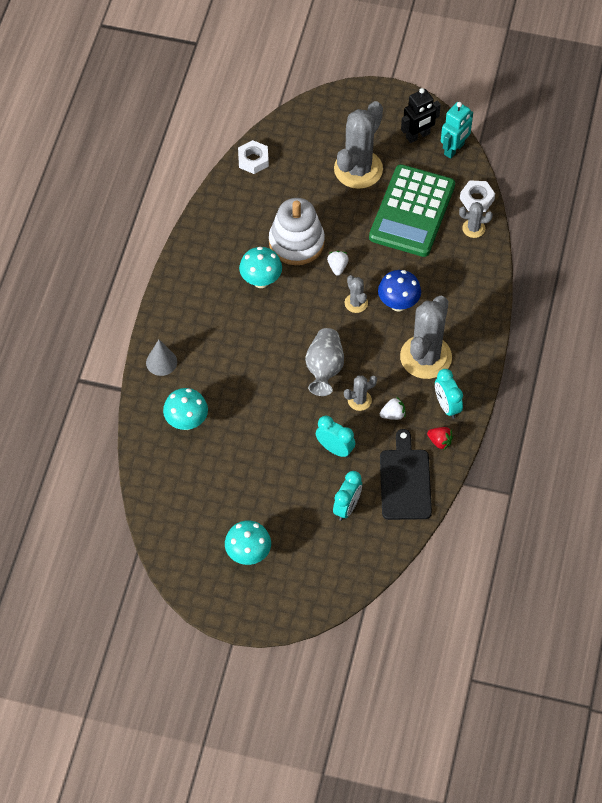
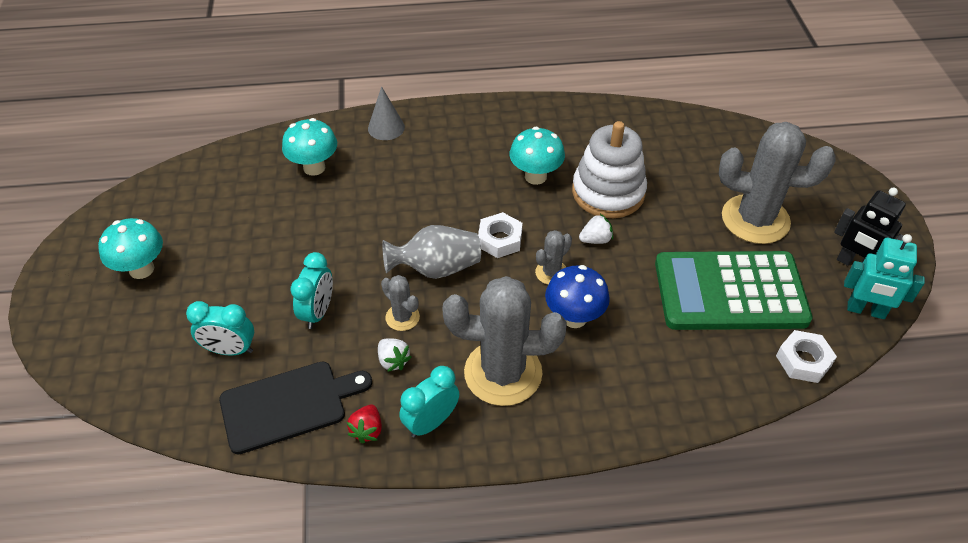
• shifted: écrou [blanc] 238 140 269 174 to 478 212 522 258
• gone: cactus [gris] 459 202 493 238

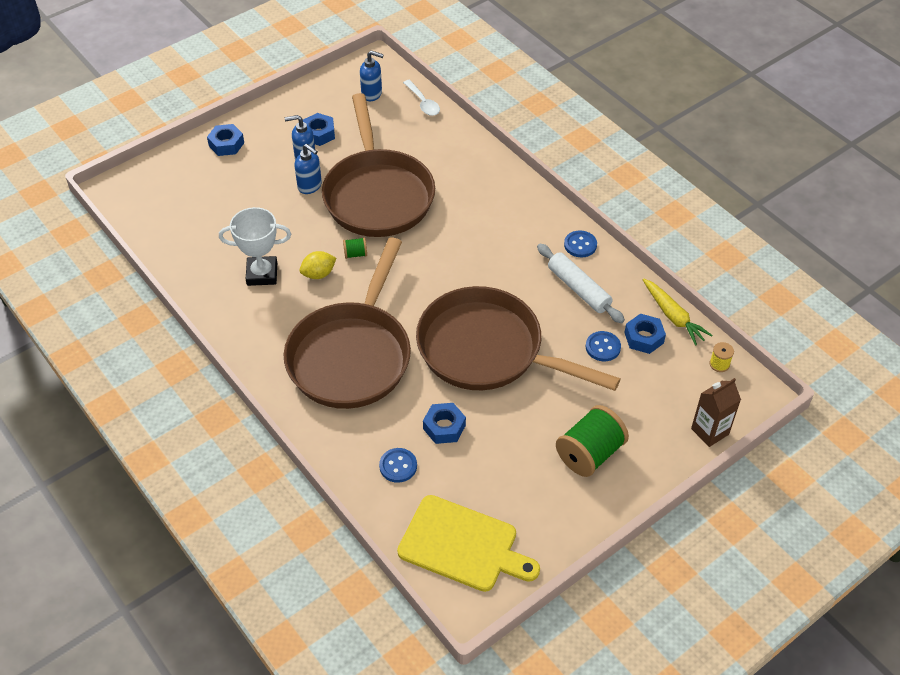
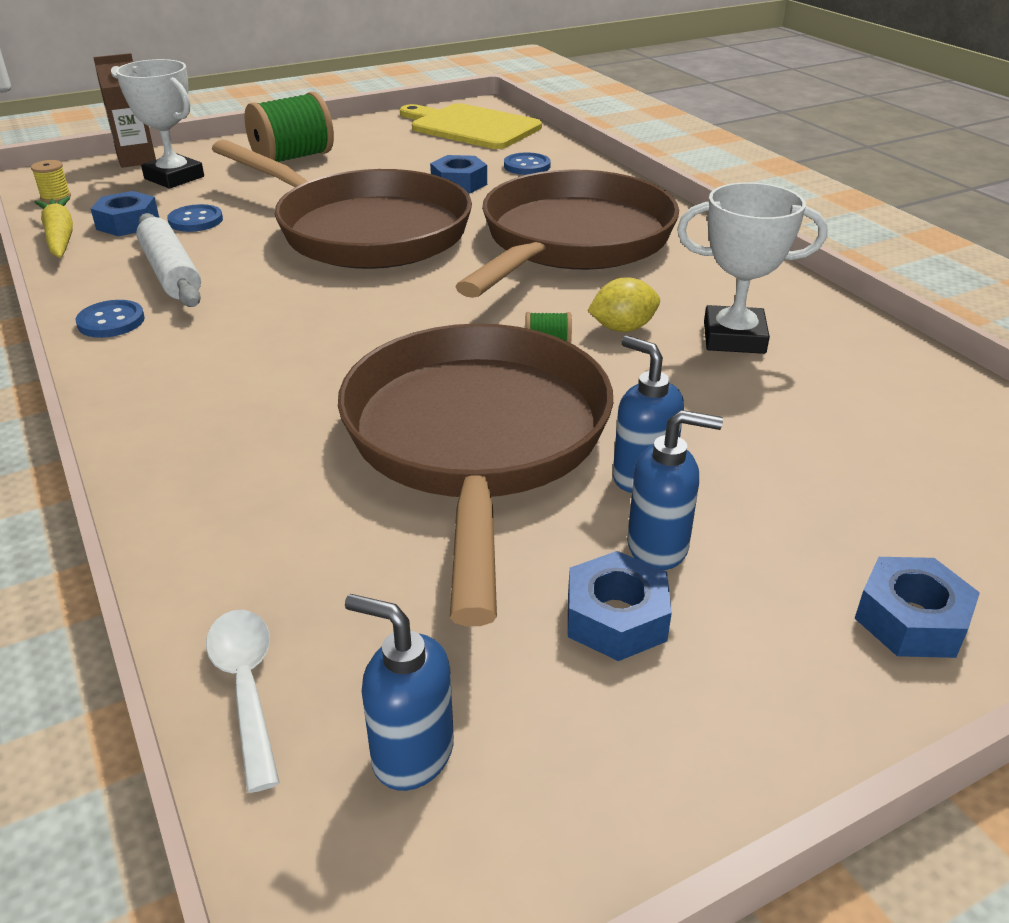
• new: trophée [blanc] 116 59 204 188

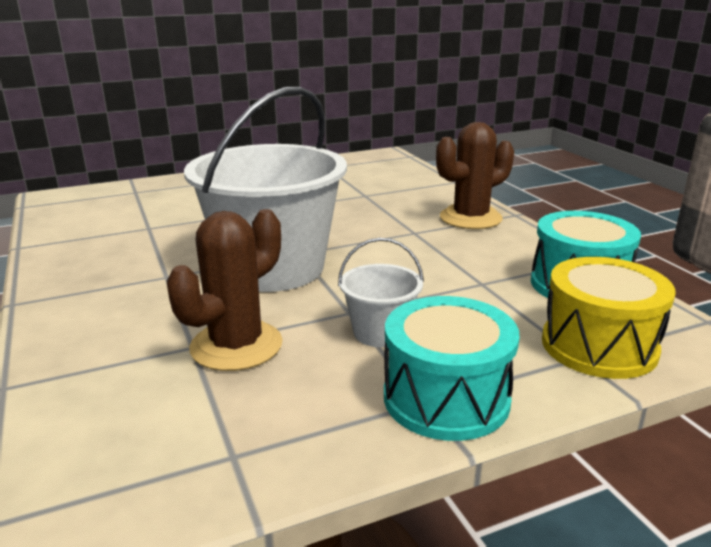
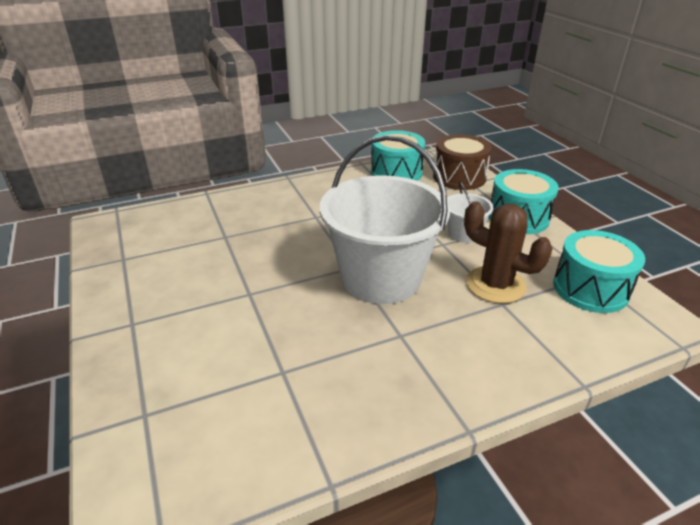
• gone: cactus [marron] 436 122 514 229
• repainted: tambour [jaune] 542 257 676 379 to tambour [marron] 433 134 492 190
• new: tambour [turquoise] 553 230 645 313

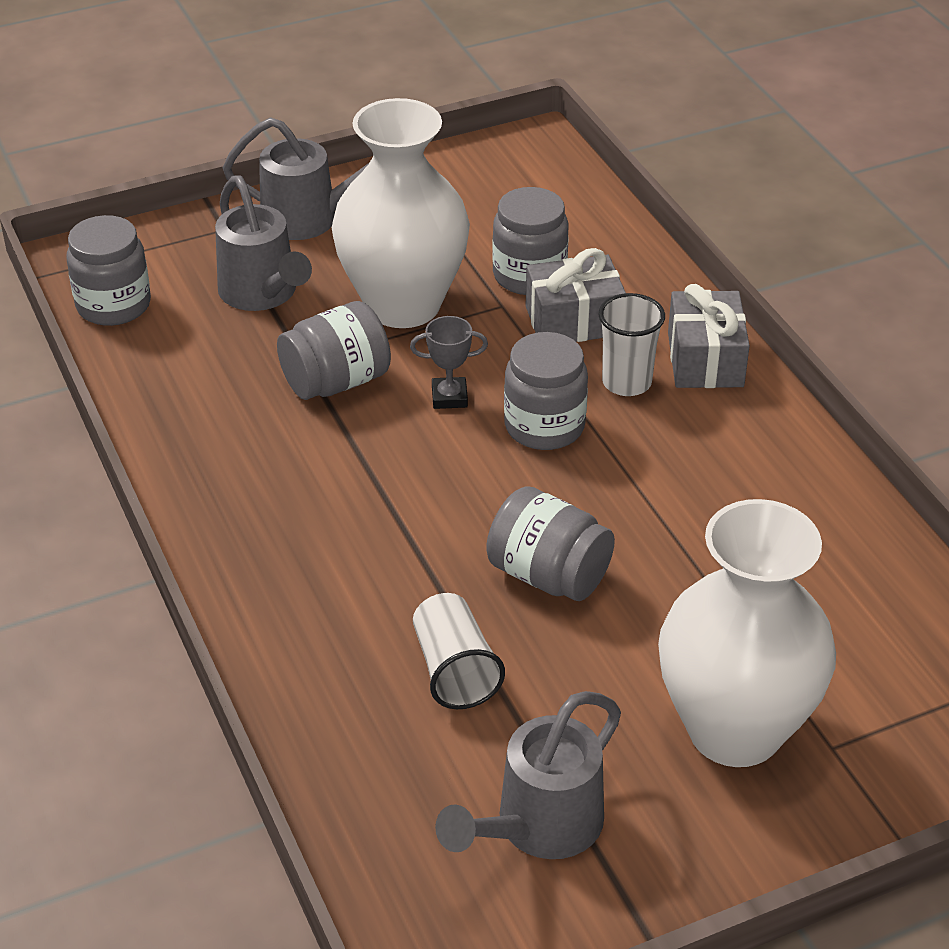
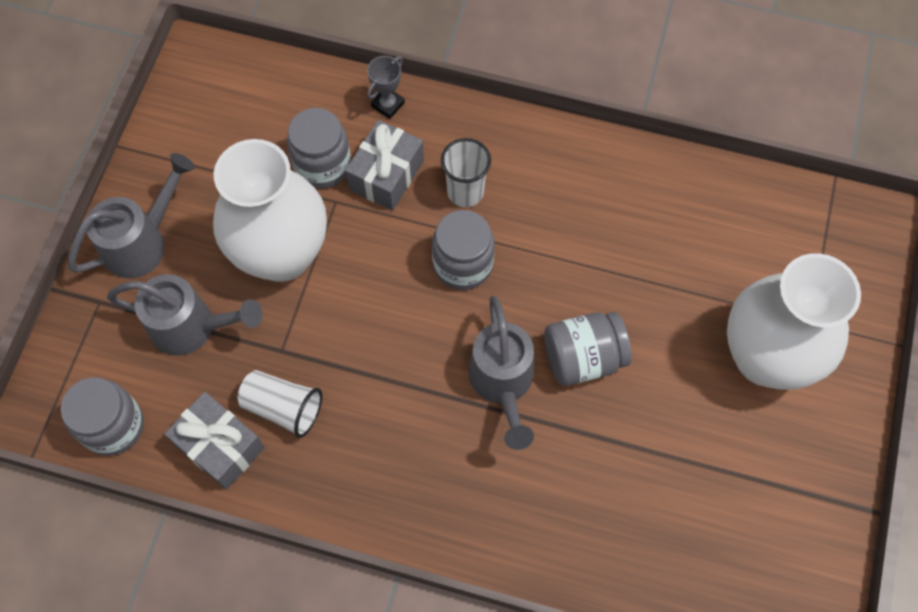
• shifted: cadeau [gris] 668 284 750 388 to 165 392 265 490
• gone: bocal [gris] 277 301 391 400
• shifted: trophée [gris] 410 316 488 409 to 367 56 405 119
• shifted: gobelet [blanc] 413 593 505 709 to 238 370 322 438
• shifted: arrosoir [gris] 435 691 621 859 to 468 296 534 450

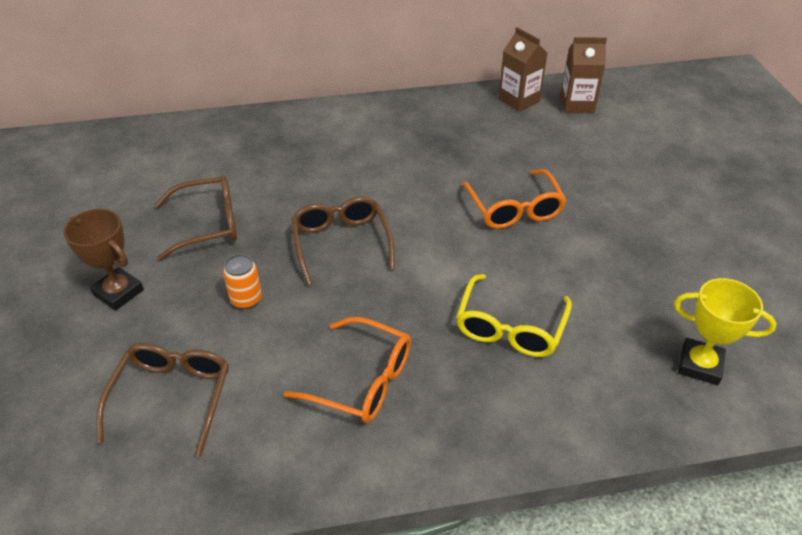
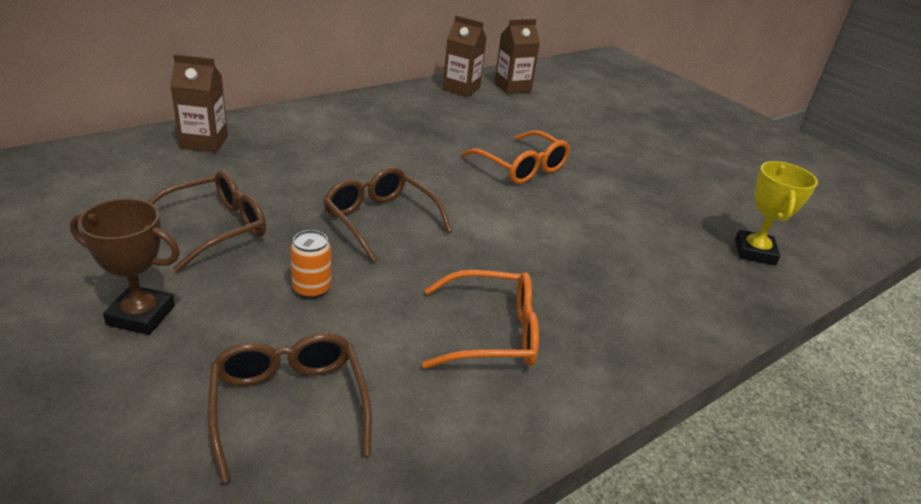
• gone: lunettes [jaune] 456 274 572 357
• rotated: trophée [jaune] 674 278 777 385 = 735 161 818 265 75 degrees counterclockwise
• new: brique de lait [marron] 170 54 228 152

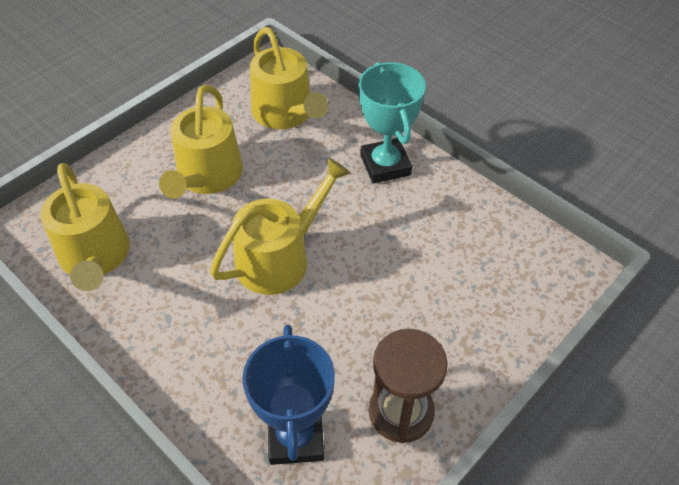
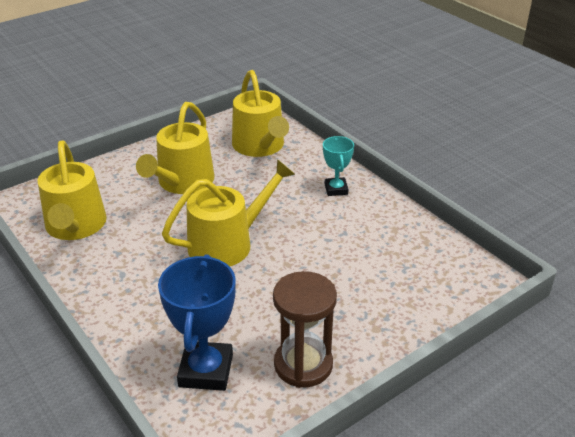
• scaled: trophée [turquoise] 358 62 426 184 = 323 136 354 196 x0.58

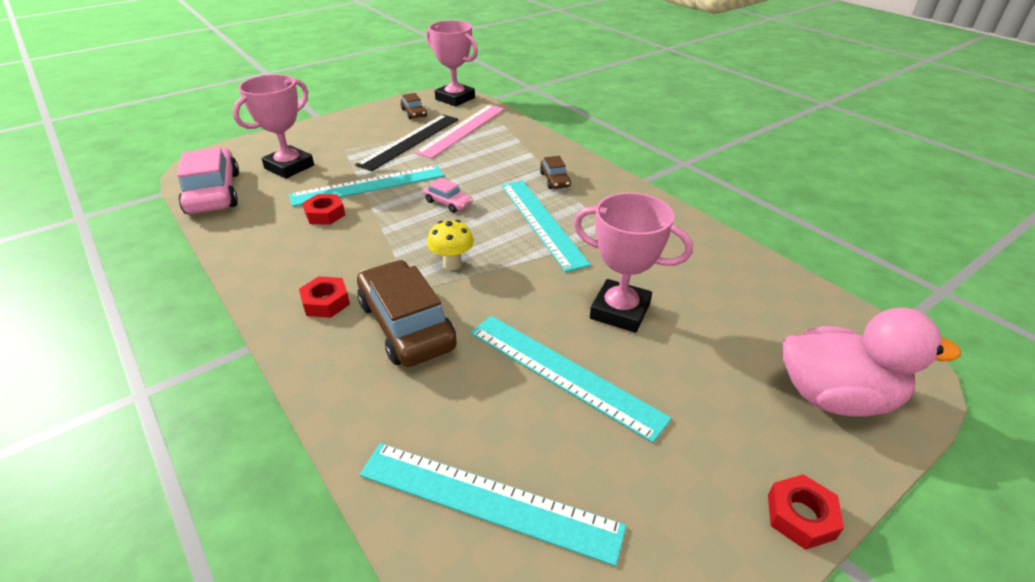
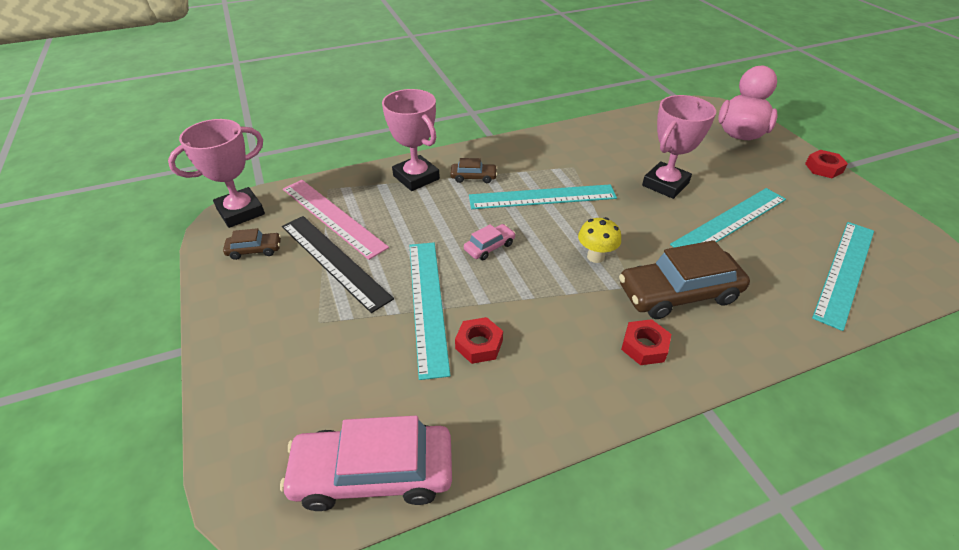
• shifted: trophée [rose] 233 74 314 179 to 382 89 440 191

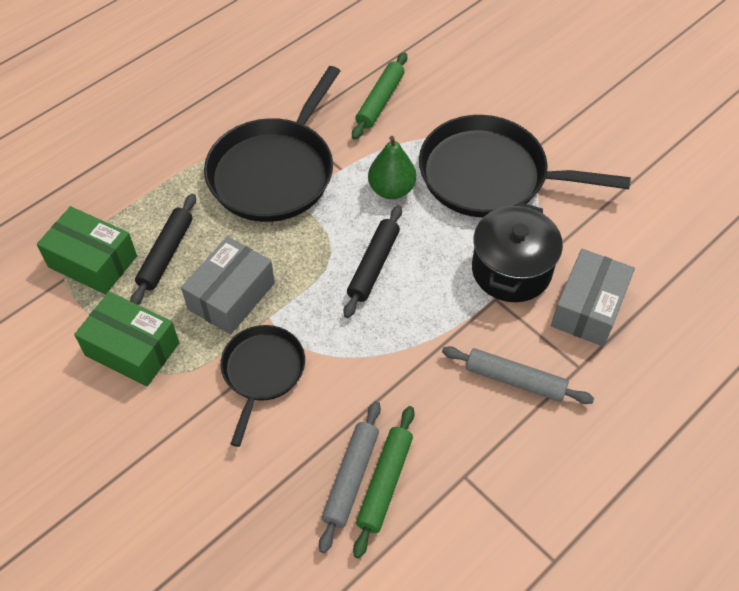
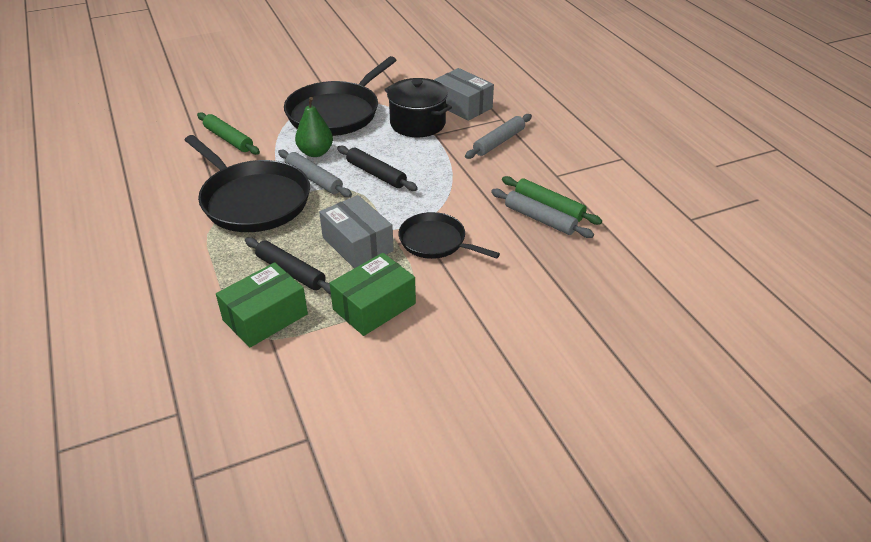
• new: rouleau à pâtisserie [gris] 278 150 352 198

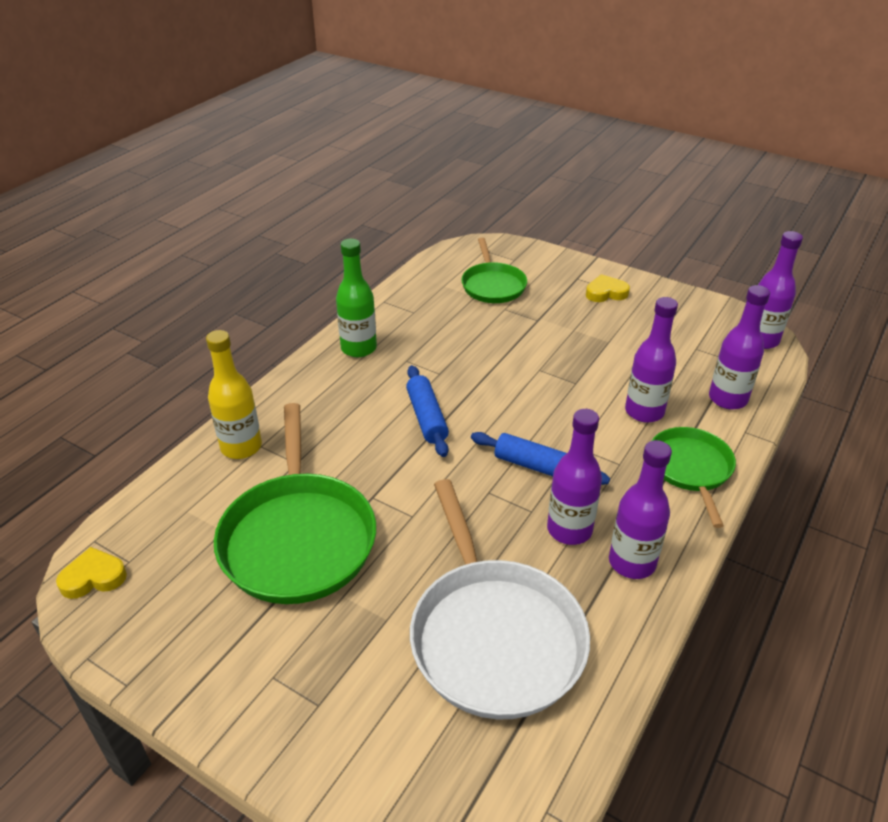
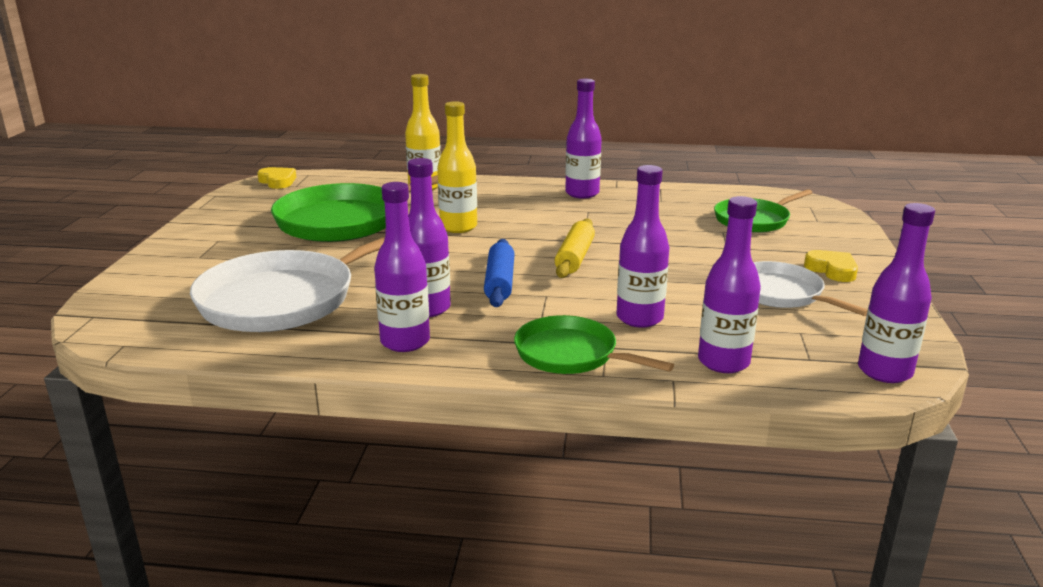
• repainted: bouteille [vert] 336 239 377 357 to bouteille [violet] 565 79 602 199
• gone: rouleau à pâtisserie [bleu] 406 365 449 457
• rotated: poêle [vert] 652 427 736 528 = 514 315 674 374 120 degrees counterclockwise
• new: bouteille [jaune] 437 101 477 233
• new: rouleau à pâtisserie [jaune] 554 218 595 278
• new: poêle [blanc] 753 261 868 316

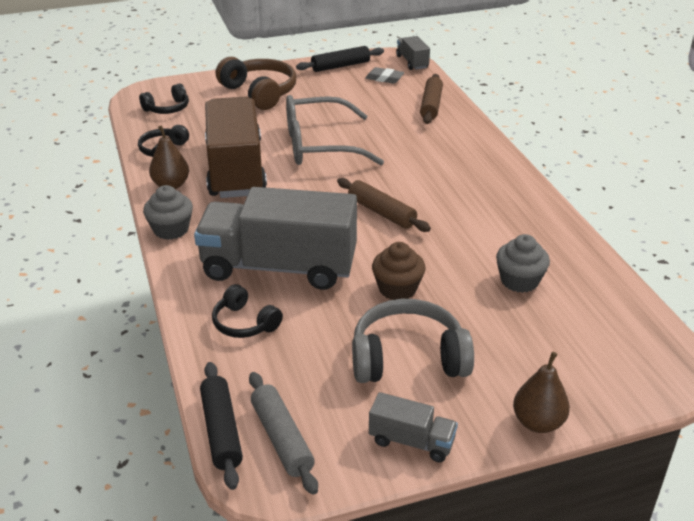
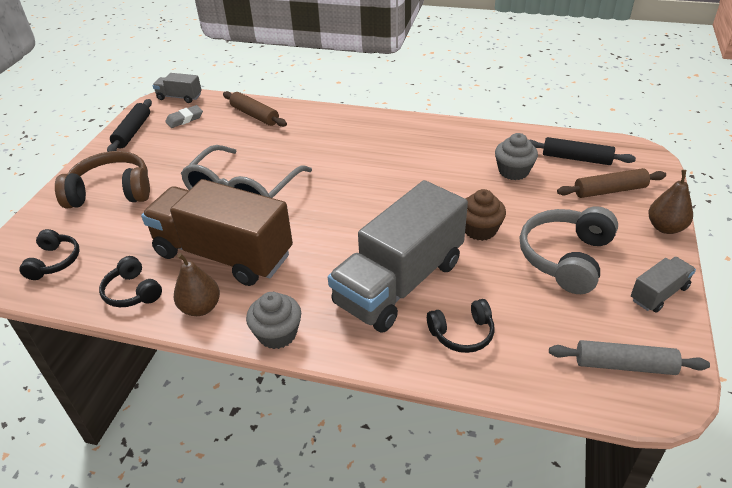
• shifted: rouleau à pâtisserie [marron] 337 178 431 232 to 557 168 666 198
• shifted: rouleau à pâtisserie [noir] 200 362 243 490 to 529 137 636 165

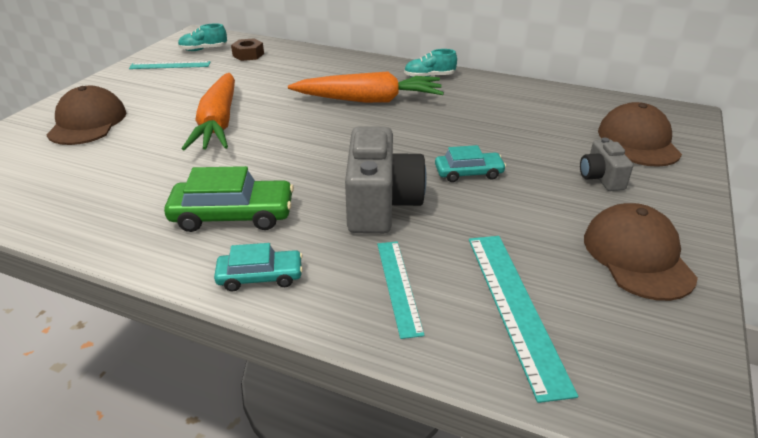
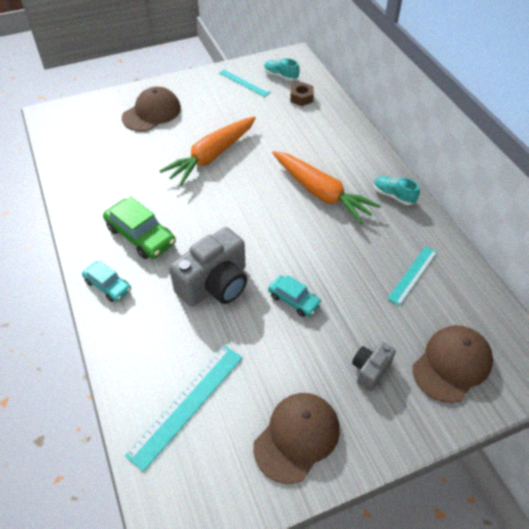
• shifted: règle [turquoise] 377 241 425 339 to 387 246 437 306

